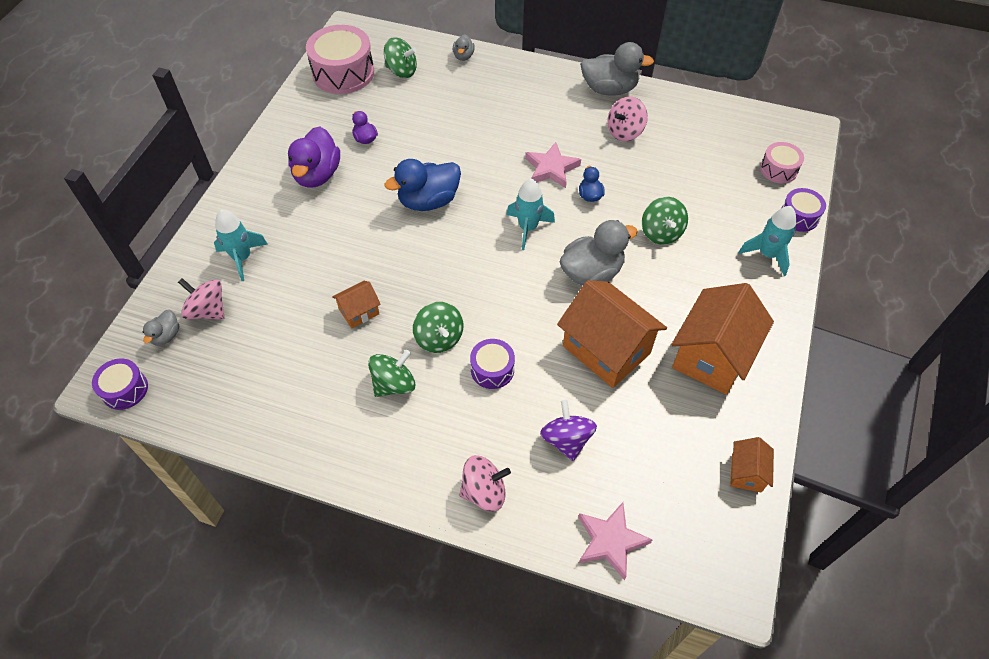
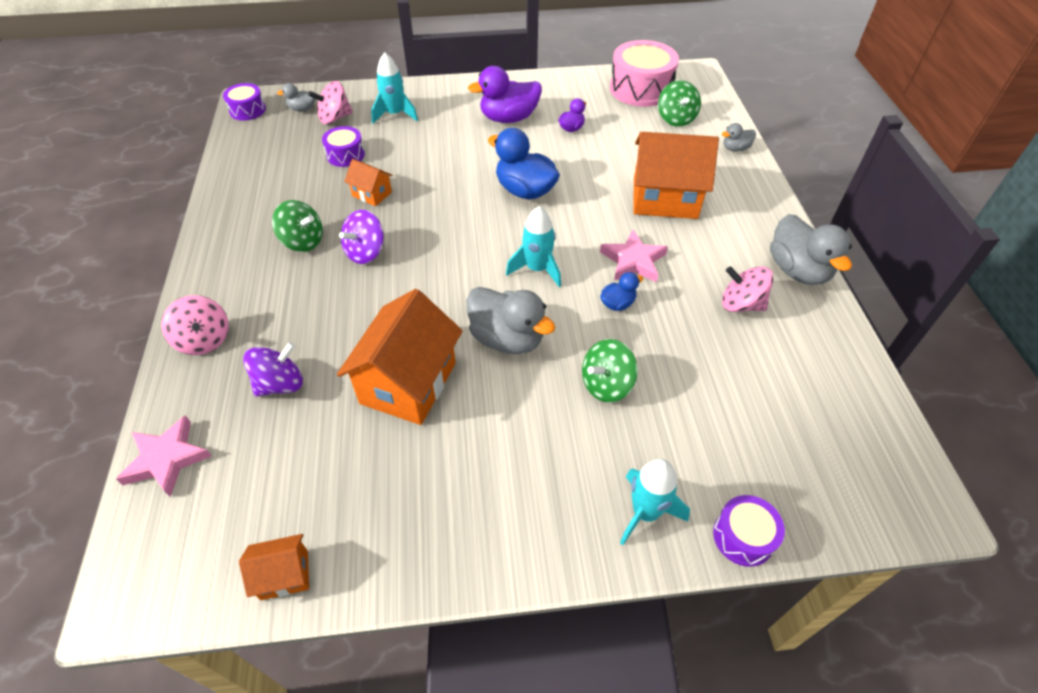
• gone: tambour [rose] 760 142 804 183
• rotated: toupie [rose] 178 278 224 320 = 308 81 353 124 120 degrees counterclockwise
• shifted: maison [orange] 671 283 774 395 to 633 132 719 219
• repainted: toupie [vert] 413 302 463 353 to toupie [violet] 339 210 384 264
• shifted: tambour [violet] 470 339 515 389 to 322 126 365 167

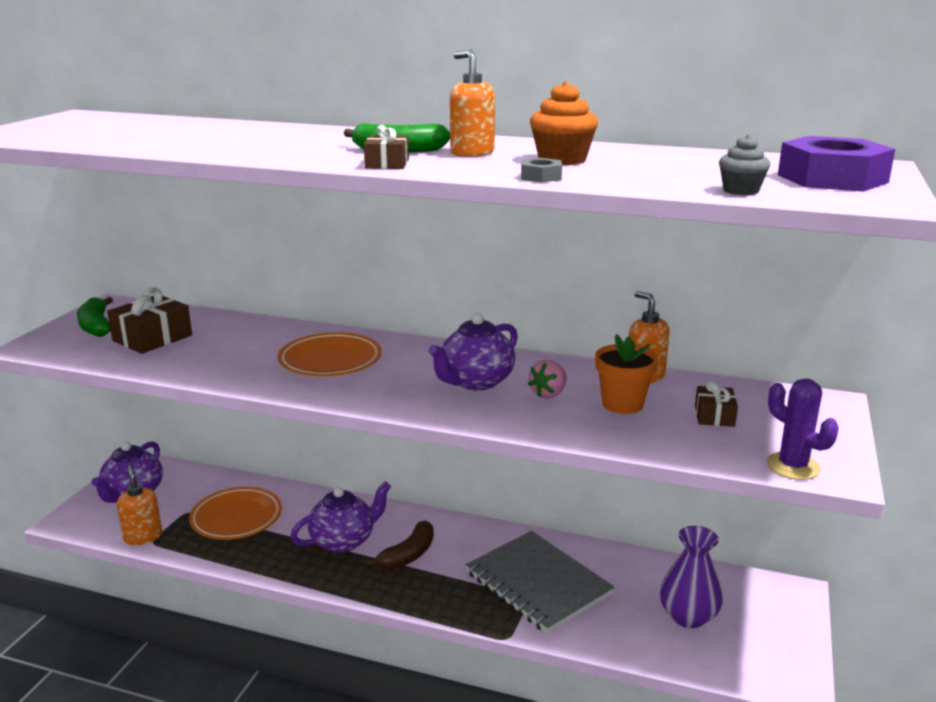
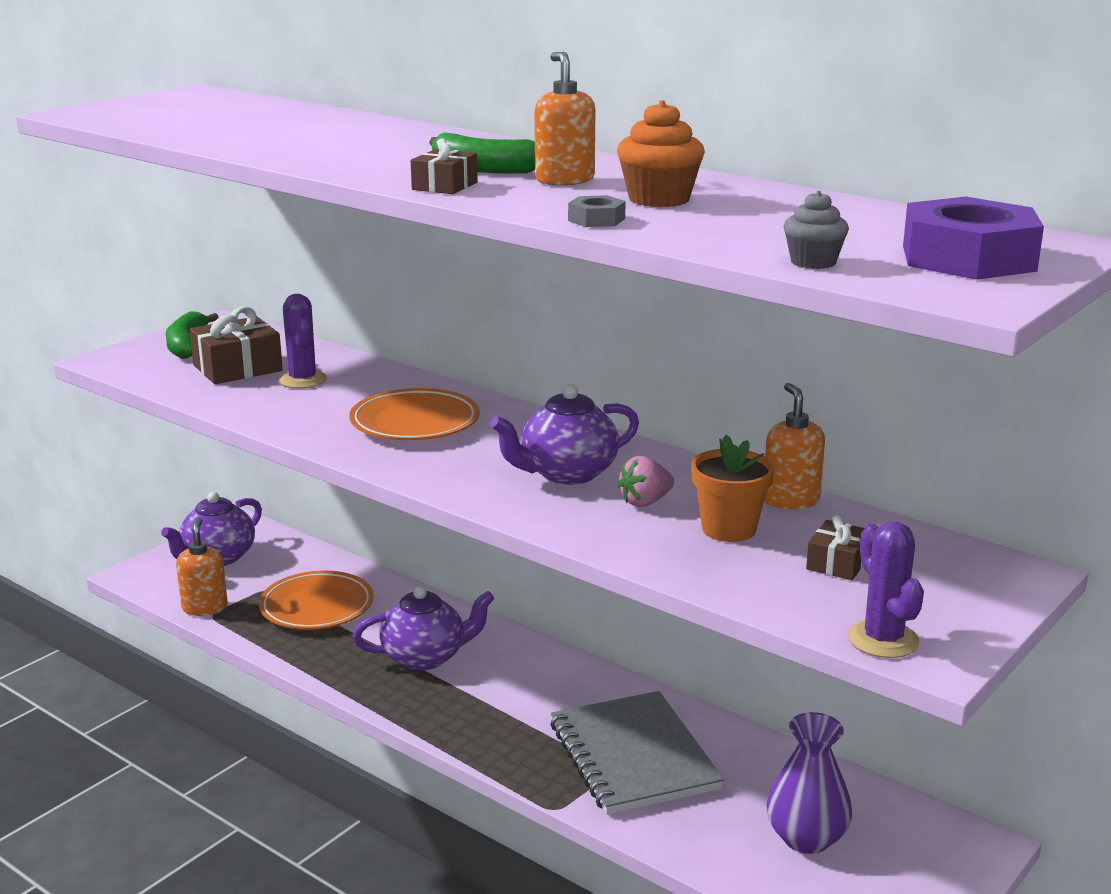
• gone: banane [marron] 365 520 434 570
• new: cactus [violet] 278 294 327 388

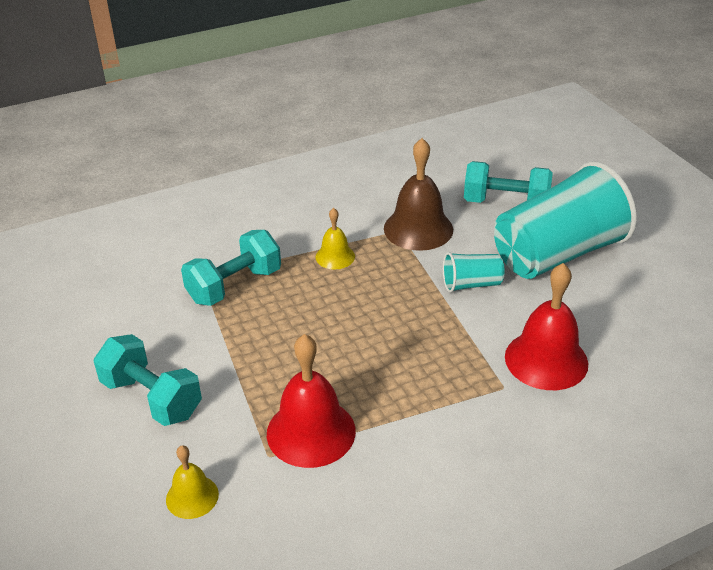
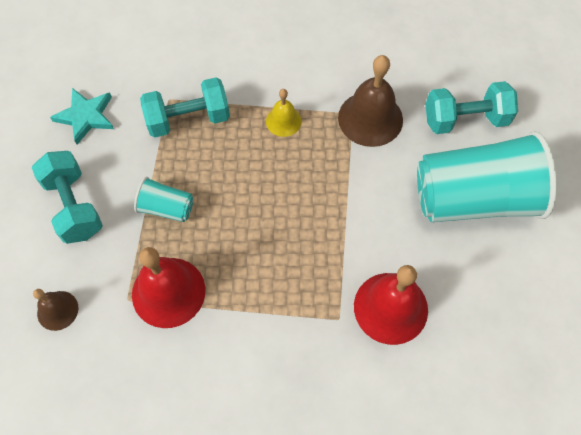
• rotated: haltère [turquoise] 464 161 553 203 = 425 81 518 134 45 degrees counterclockwise
• shifted: gobelet [turquoise] 443 252 505 293 to 134 177 193 222
• repainted: cloche [jaune] 166 445 219 519 to cloche [marron] 33 289 79 331
• new: étoile [turquoise] 50 88 114 145

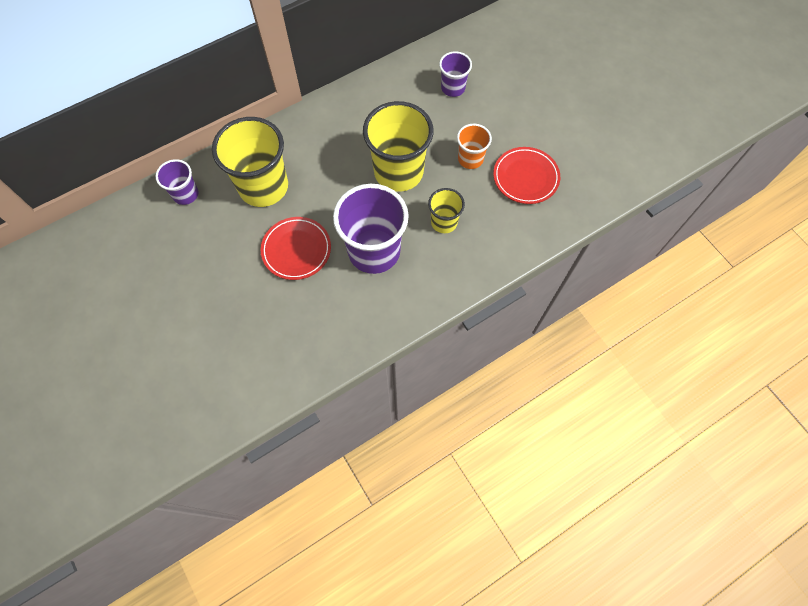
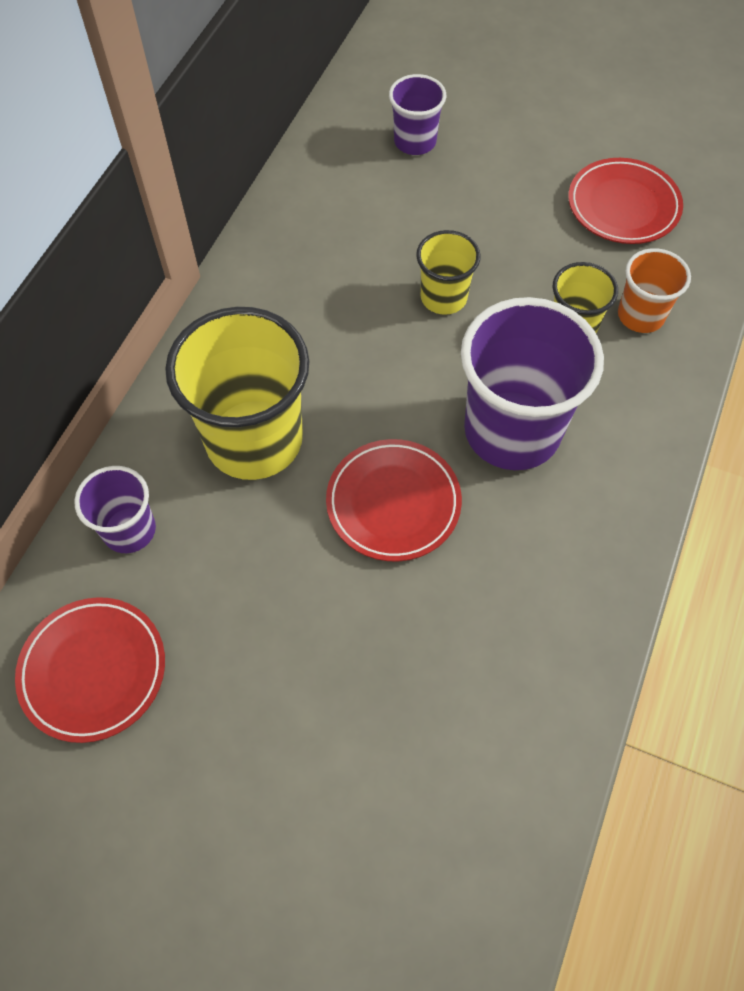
• scaled: gobelet [jaune] 363 101 434 192 = 416 230 481 315 x0.52
• shifted: gobelet [orange] 457 124 492 169 to 618 248 691 333
• new: assiette [rouge] 15 597 165 743

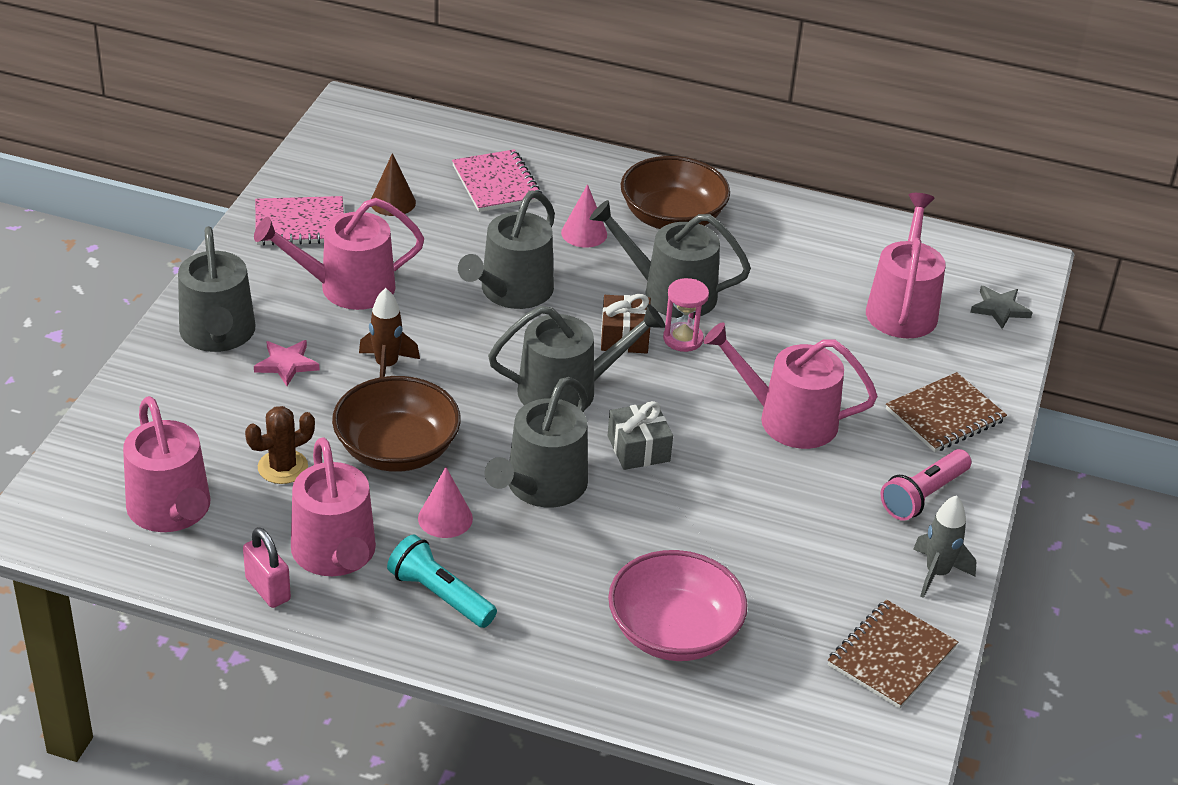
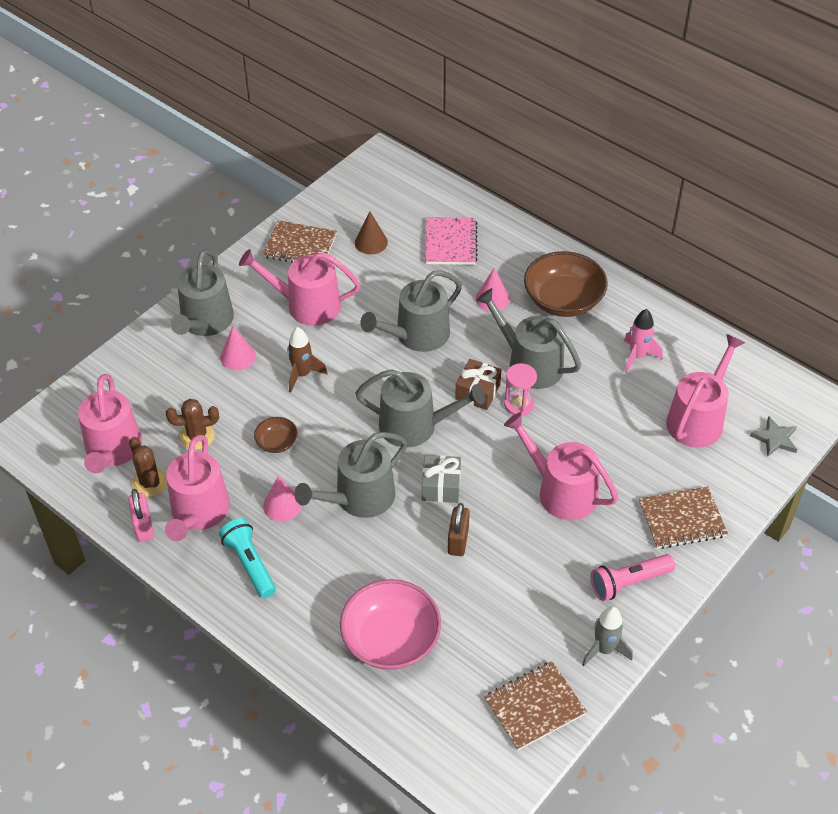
• repainted: carnet [rose] 255 196 344 246 to carnet [marron] 262 220 337 263
• swapped: étoile [rose] 254 340 320 386 to cône [rose] 220 326 256 370
• scaled: bol [marron] 332 376 461 472 = 254 417 298 453 x0.48
• new: fusée [rose] 624 309 662 373
• new: cactus [marron] 129 437 167 497
• new: cadenas [marron] 448 503 470 556

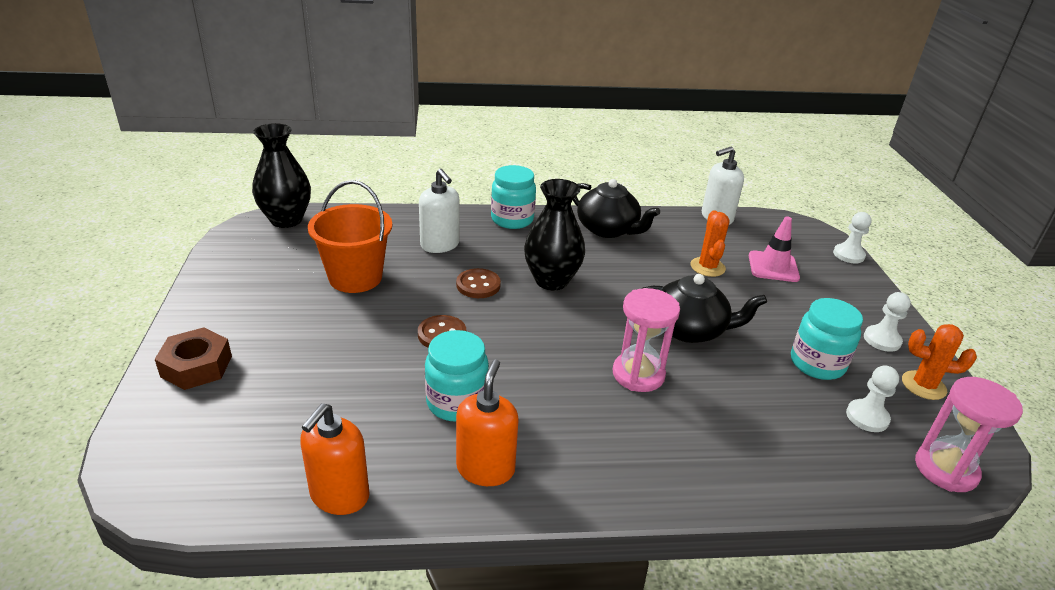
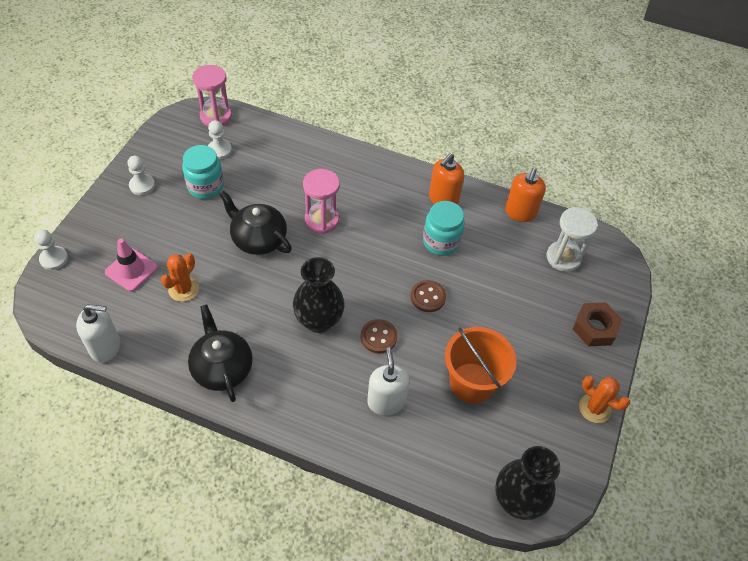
• gone: bocal [turquoise] 491 165 536 229
• shifted: cactus [orange] 902 324 977 400 to 579 376 630 423
• rotated: distributeur de savon [orange] 300 403 370 515 = 505 168 546 222 150 degrees clockwise
• new: sablier [blanc] 547 207 598 272

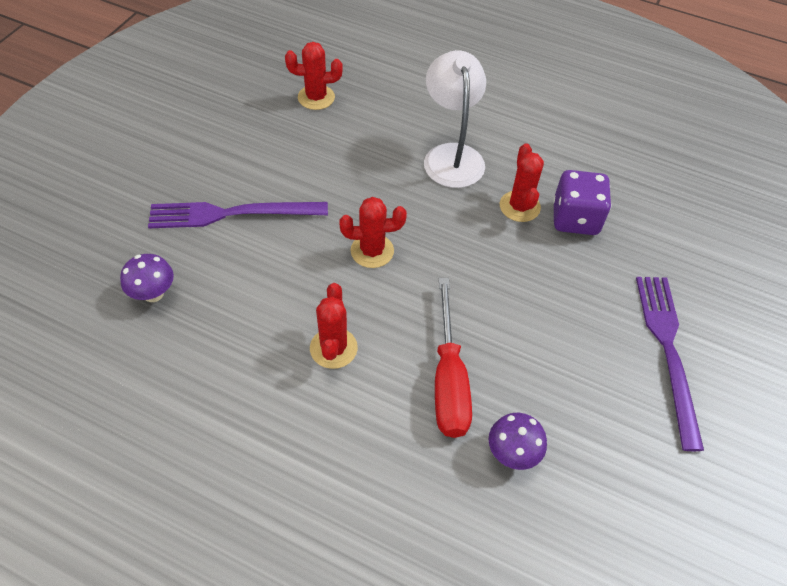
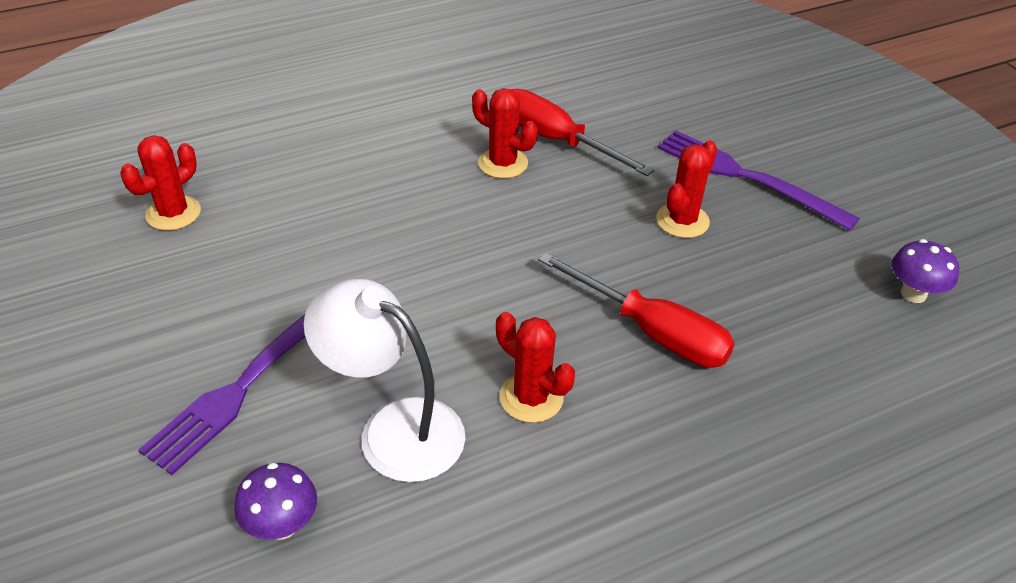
• shifted: lampe [blanc] 424 50 486 188 to 304 279 465 482
• swapped: dé [violet] 553 170 612 235 to tournevis [rouge] 511 89 654 176
• shifted: cactus [rouge] 339 197 407 268 to 656 141 717 238
• shifted: champignon [violet] 489 413 547 470 to 892 239 959 303

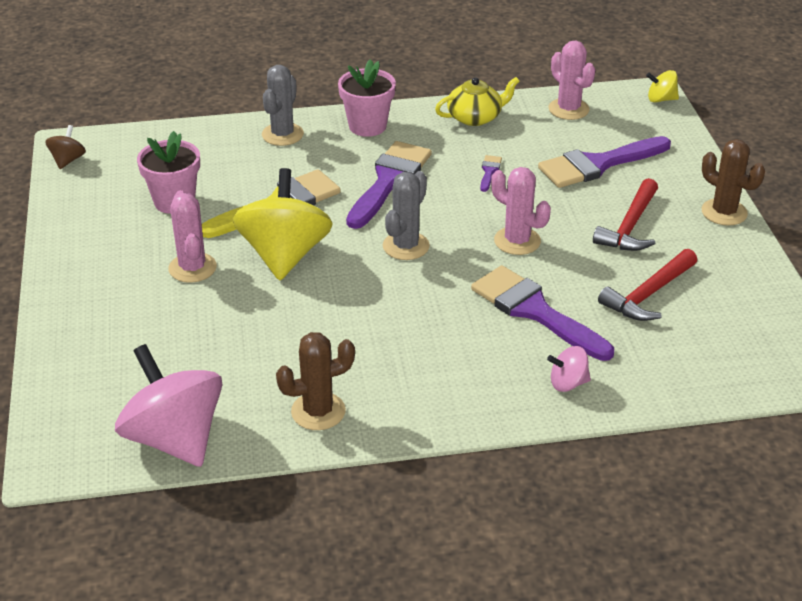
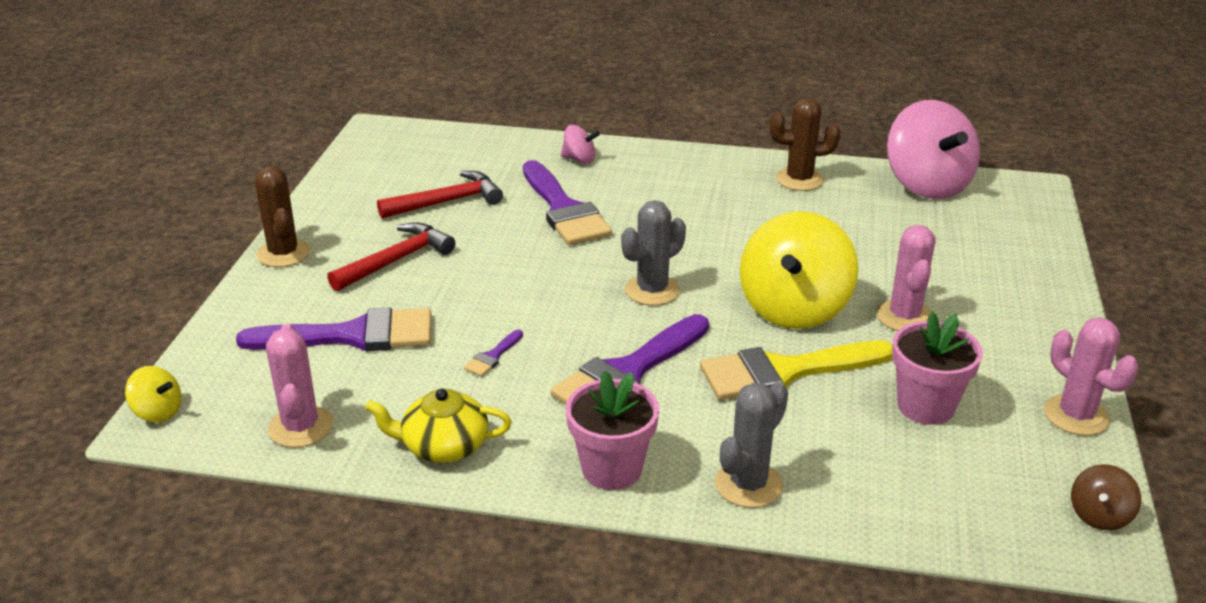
• shifted: cactus [rose] 491 167 551 255 to 1044 318 1138 436

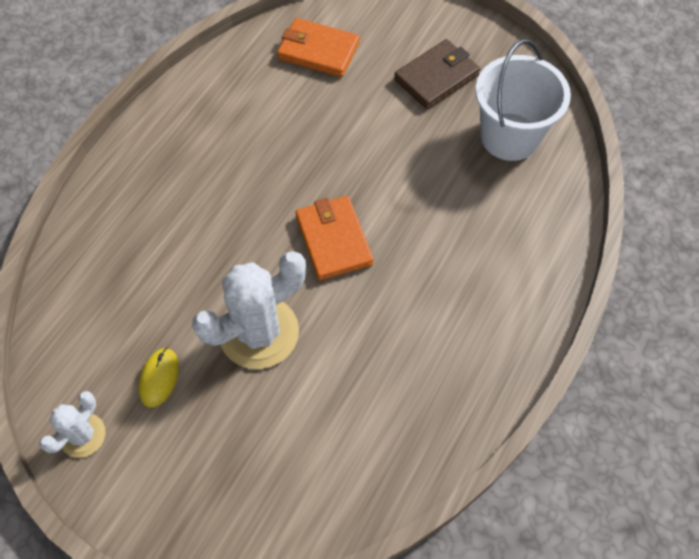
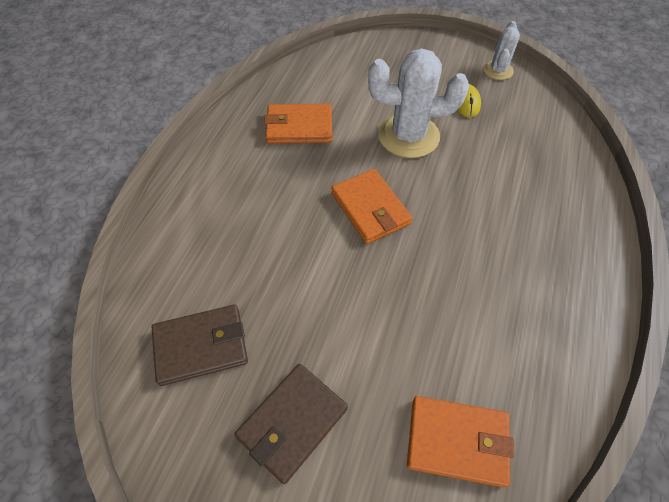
• swapped: seau [blanc] 475 40 571 161 to portefeuille [marron] 152 304 248 386
• rotated: cactus [blanc] 192 251 306 369 = 368 48 469 158 45 degrees clockwise
• new: portefeuille [orange] 264 104 332 144

